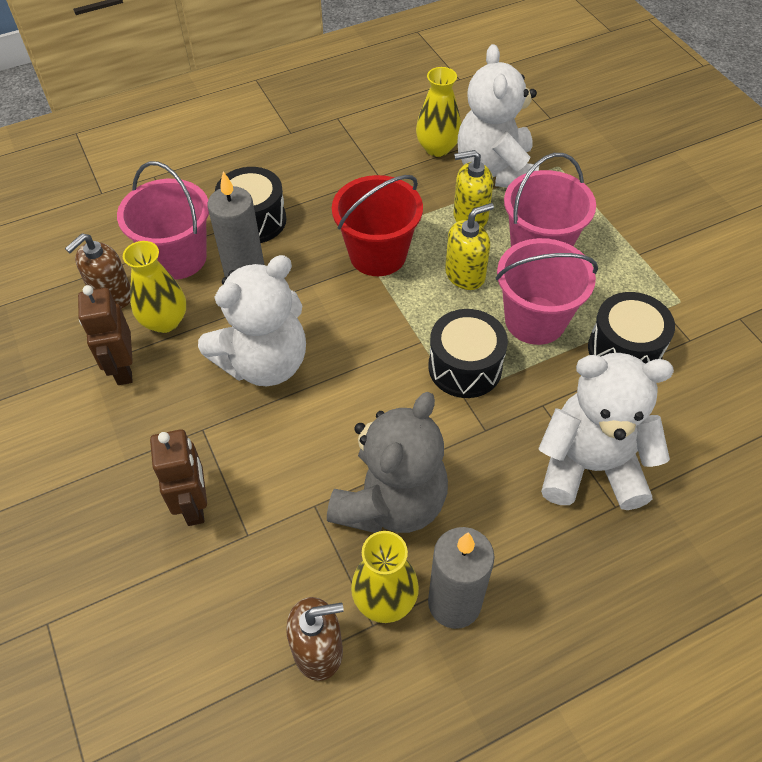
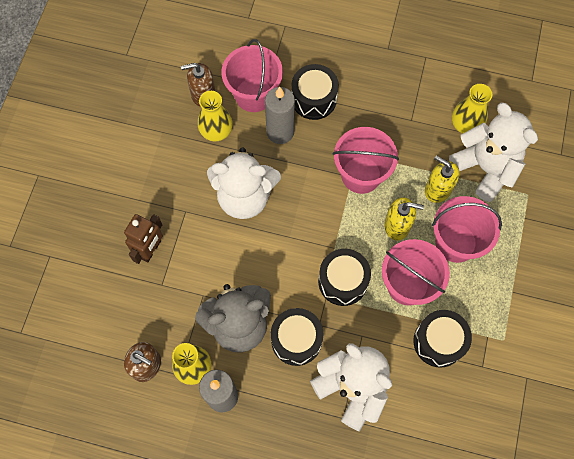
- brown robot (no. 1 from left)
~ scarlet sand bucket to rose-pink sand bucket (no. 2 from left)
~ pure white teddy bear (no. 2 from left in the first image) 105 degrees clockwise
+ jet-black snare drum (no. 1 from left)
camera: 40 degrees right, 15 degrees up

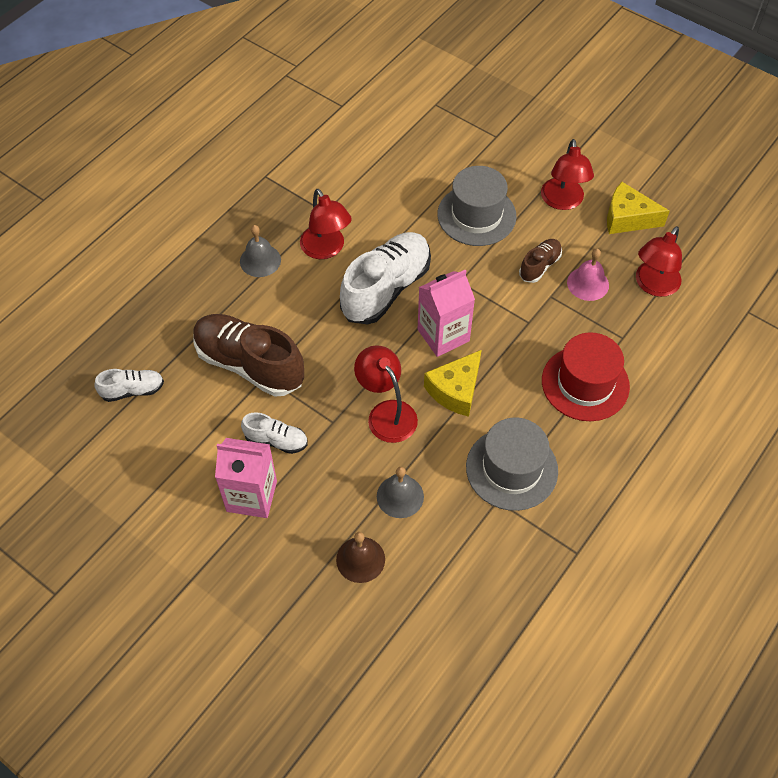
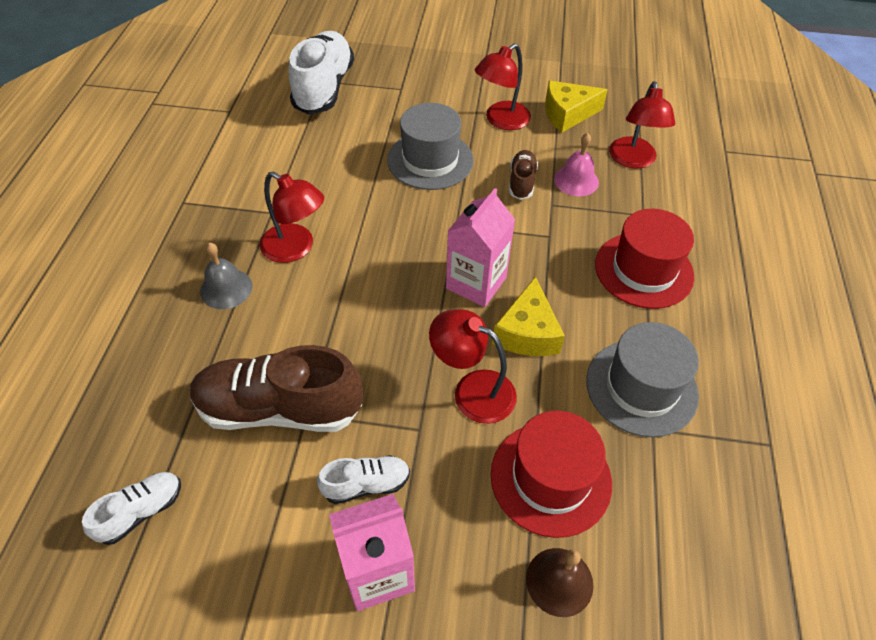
~ pure white sneaker (no. 3 from left in the first image) to pure white sneaker (no. 2 from left)
~ grey school bell (no. 2 from left) to scarlet hat (no. 1 from left)
~ scarlet reading lamp (no. 3 from left) 75 degrees clockwise
camera: 30 degrees left, 5 degrees down

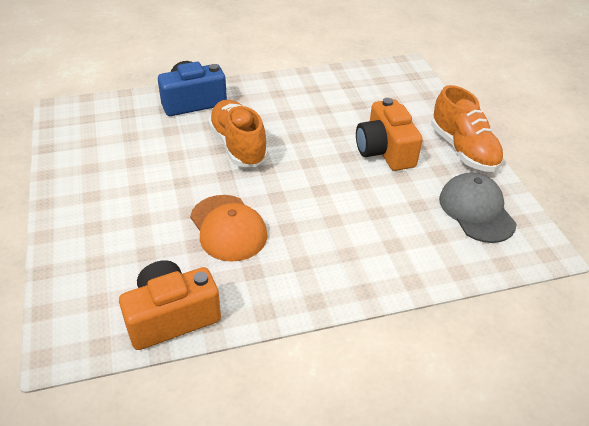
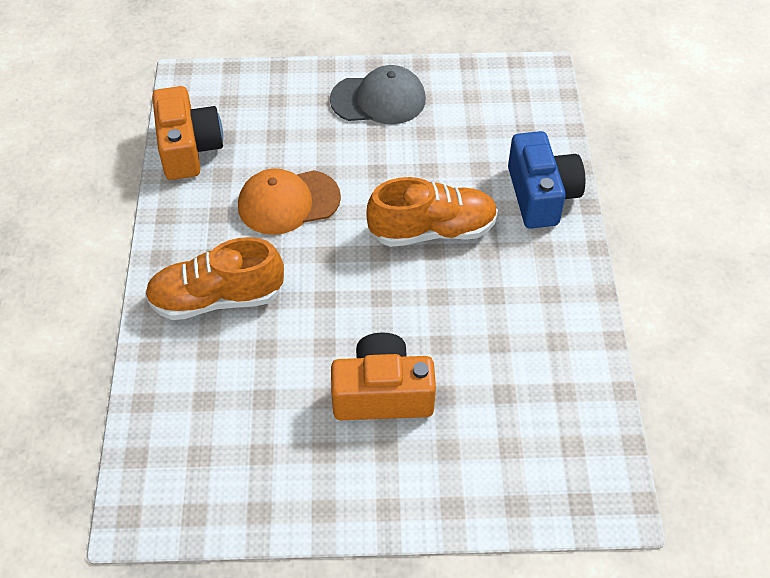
~ orange-coloured sneaker (no. 2 from left in the first image) to orange-coloured sneaker (no. 1 from left)
~ grey baseball cap
camera: 105 degrees right, 10 degrees up

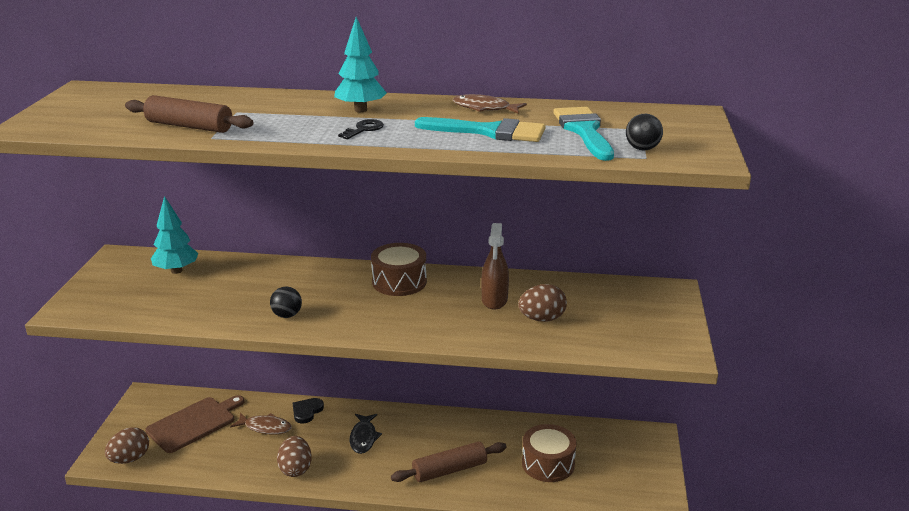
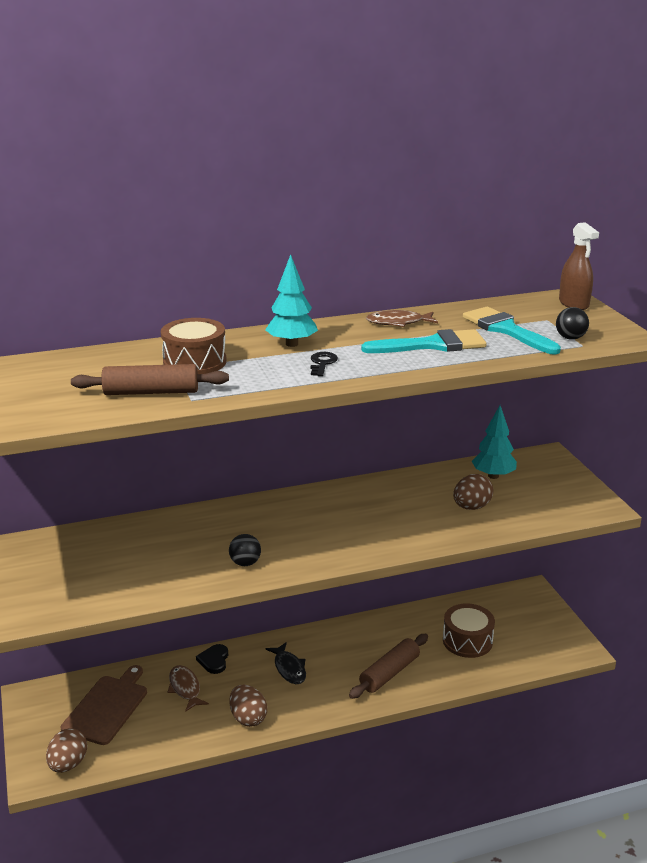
~ aqua fir tree (no. 1 from left in the first image) to aqua fir tree (no. 2 from left)
~ brown toy fish (no. 1 from left) 105 degrees counterclockwise
~ brown snare drum (no. 1 from left)
~ brown spray cleaner
camera: 25 degrees left, 0 degrees up

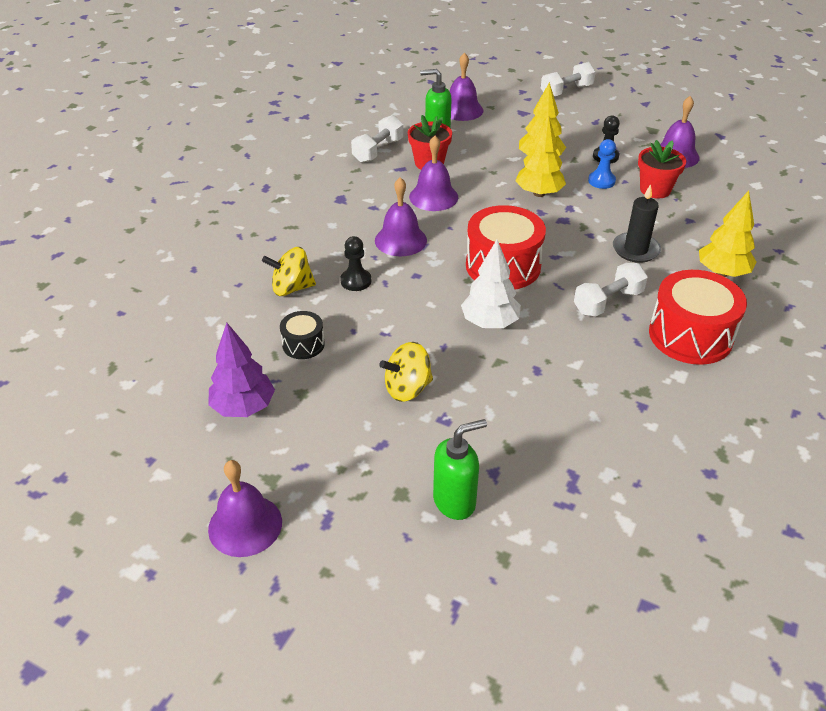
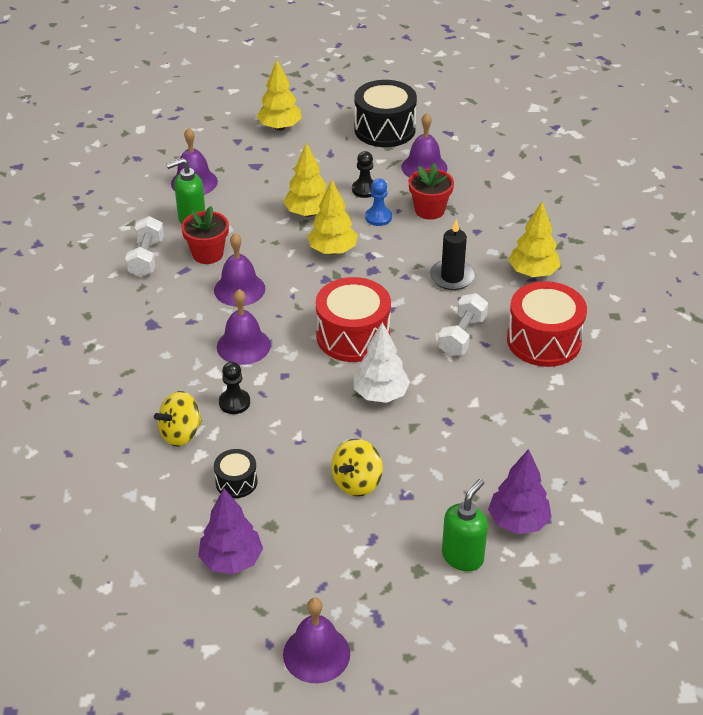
~ pure white hand weight (no. 2 from left) to golden fir tree (no. 1 from left)
+ jet-black snare drum (no. 2 from left)
+ purple fir tree (no. 2 from left)
camera: 30 degrees left, 0 degrees up

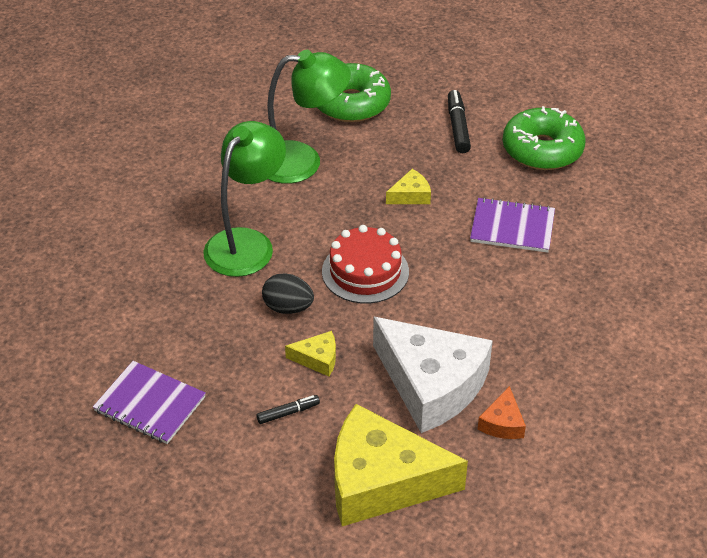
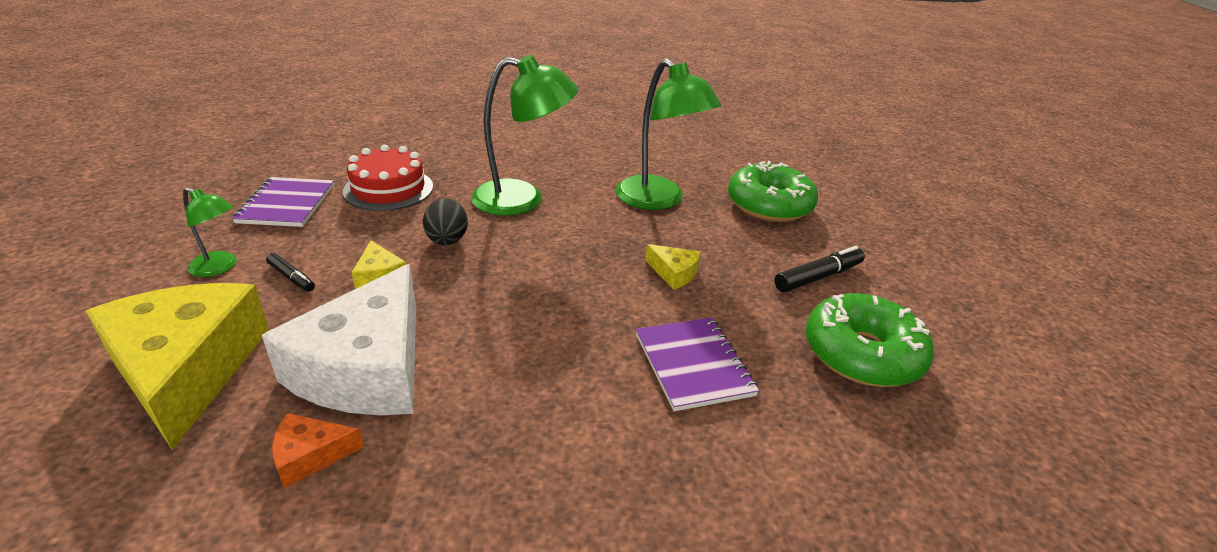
~ scarlet cake
+ green reading lamp (no. 1 from left)
camera: 60 degrees right, 10 degrees down

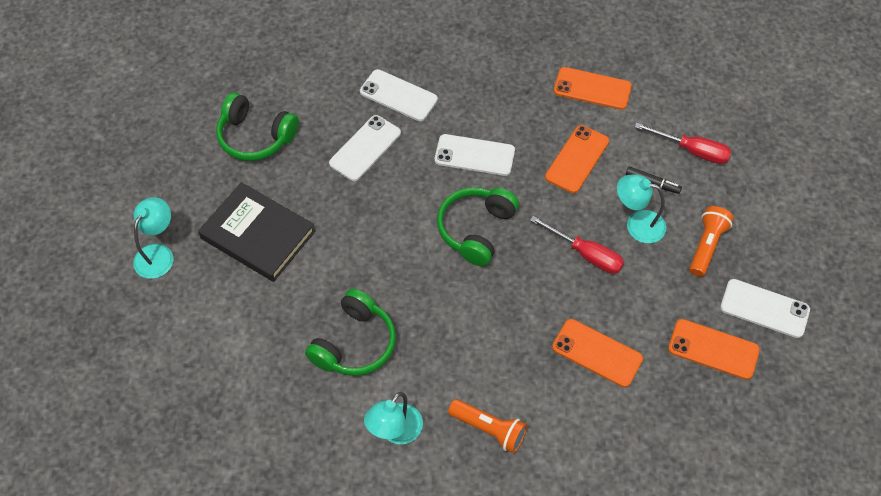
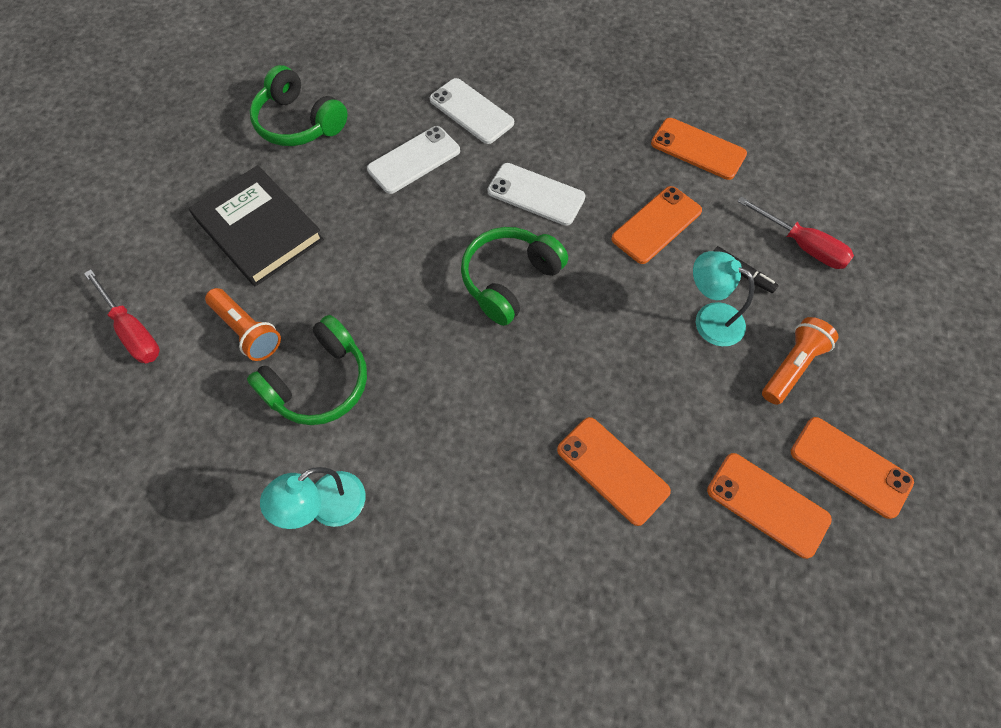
- aqua reading lamp (no. 1 from left)
~ orange-coloured torch (no. 1 from left)
~ scarlet flat screwdriver (no. 1 from left)
~ pure white mobile phone (no. 4 from left) to orange-coloured mobile phone (no. 5 from left)
camera: 15 degrees right, 5 degrees up

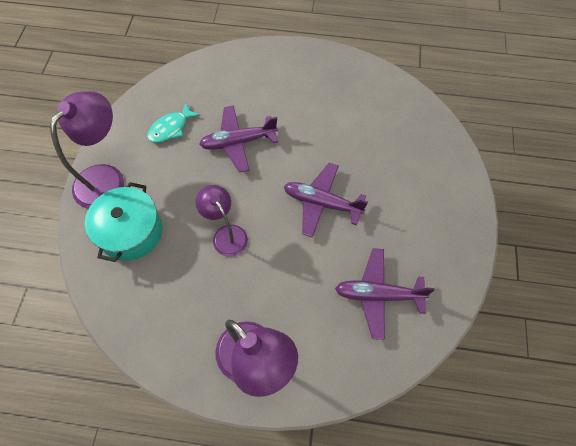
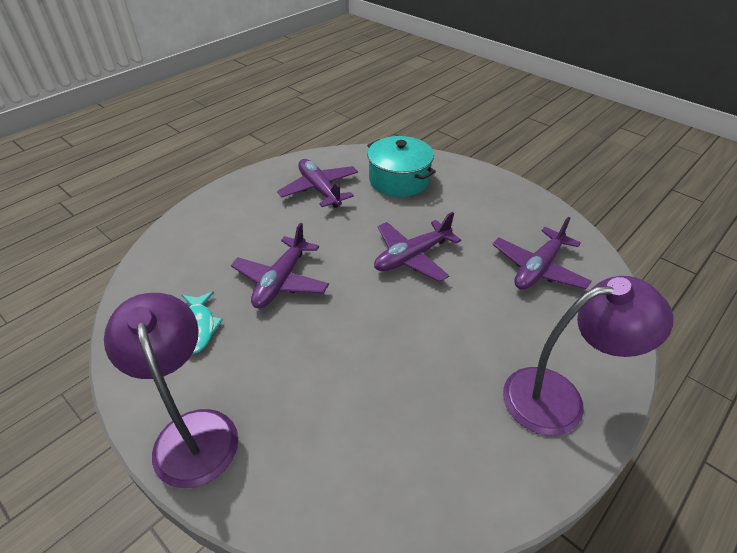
~ aqua stockpot
- purple reading lamp (no. 2 from left)
+ purple aeroplane (no. 2 from left)
camera: 55 degrees left, 20 degrees down

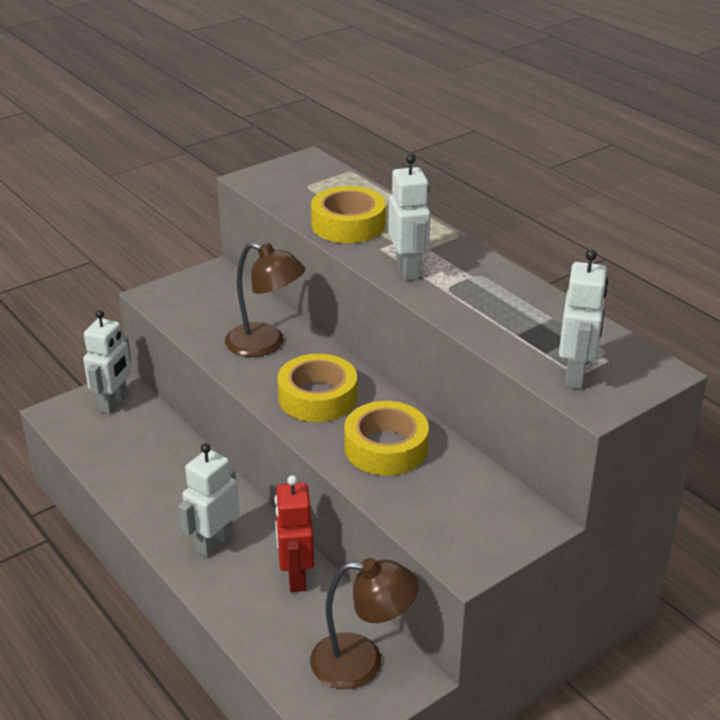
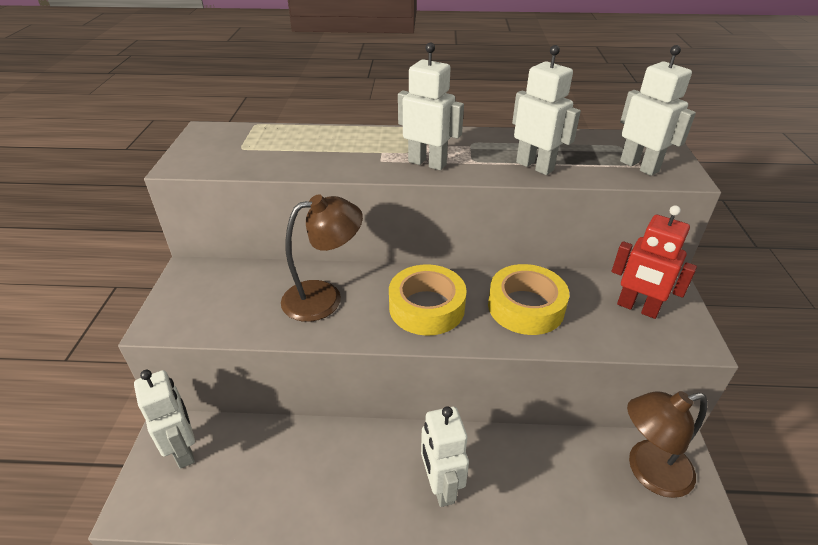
~ scarlet robot
~ brown reading lamp (no. 2 from left) 150 degrees counterclockwise
- golden tape (no. 2 from left)
+ pure white robot (no. 4 from left)
camera: 50 degrees left, 5 degrees up

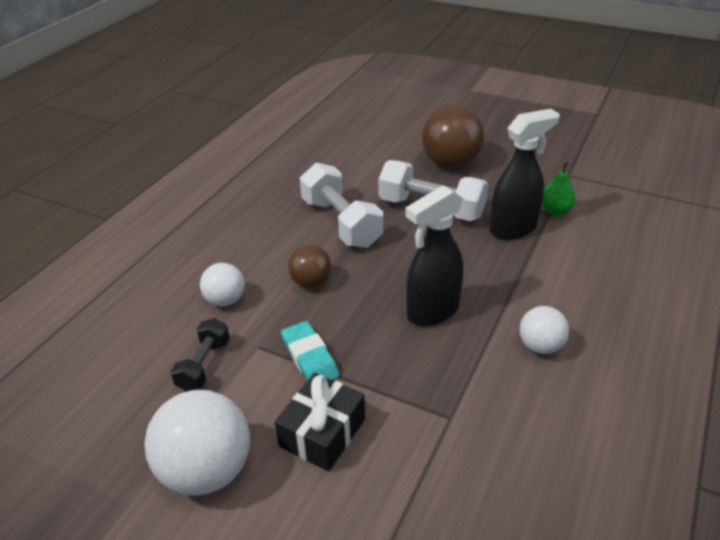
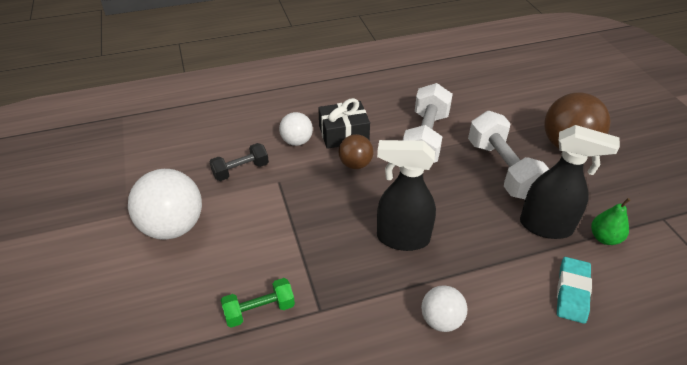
~ jet-black wrapped gift
~ aqua eraser
+ green hand weight
camera: 45 degrees right, 5 degrees up

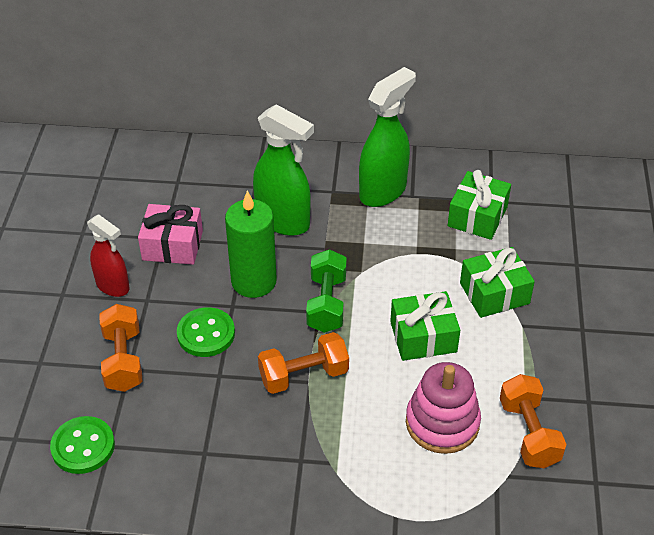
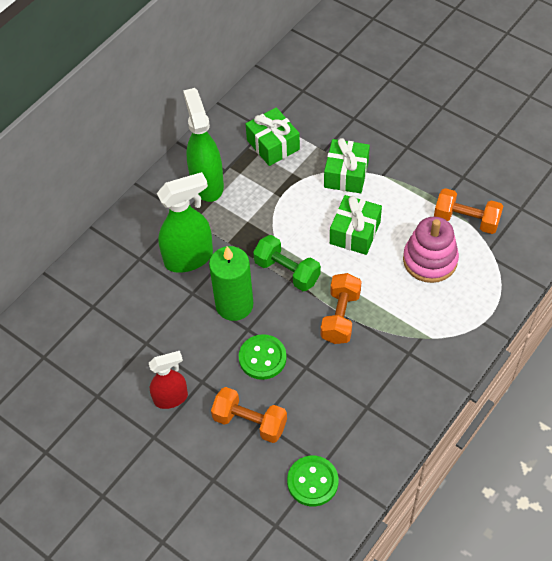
- rose-pink wrapped gift
camera: 55 degrees left, 10 degrees up

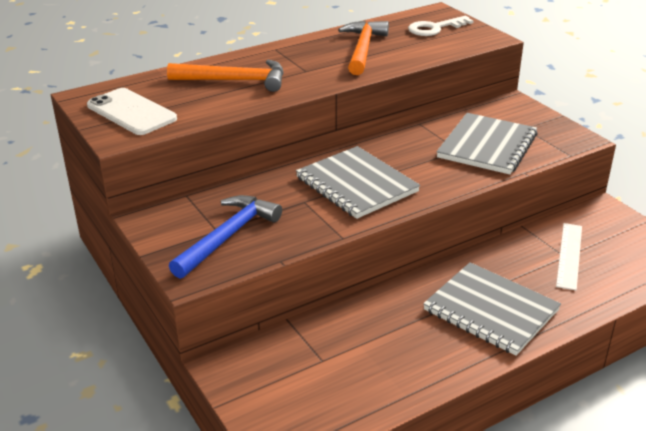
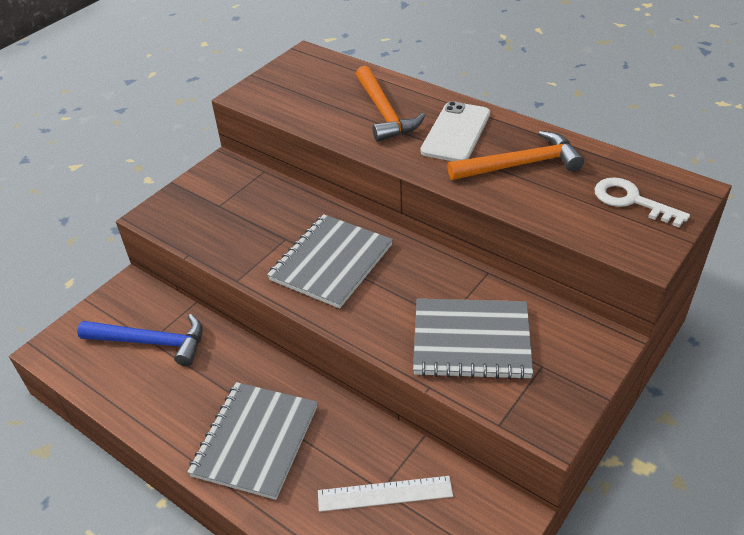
~ pure white mobile phone
~ royal blue hammer
camera: 70 degrees right, 10 degrees up

